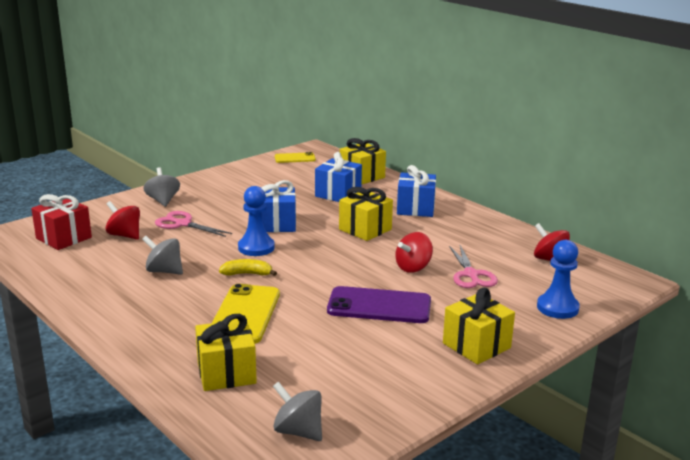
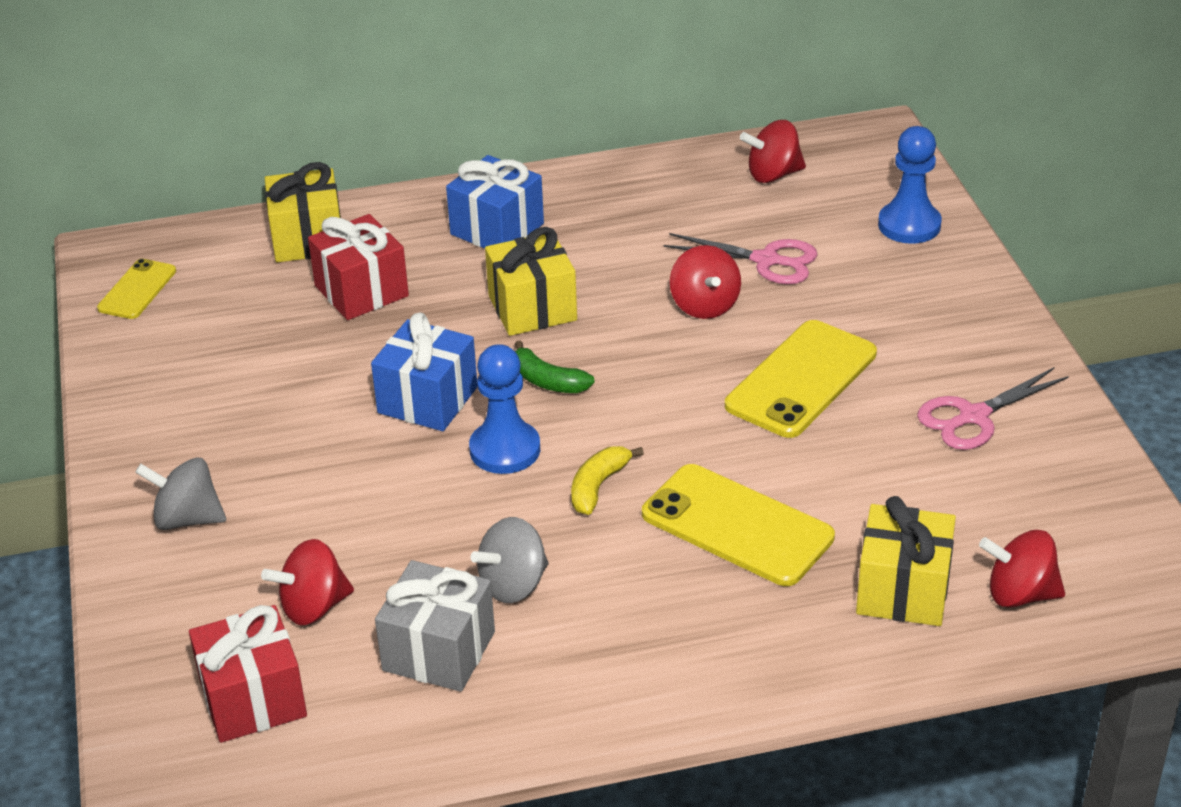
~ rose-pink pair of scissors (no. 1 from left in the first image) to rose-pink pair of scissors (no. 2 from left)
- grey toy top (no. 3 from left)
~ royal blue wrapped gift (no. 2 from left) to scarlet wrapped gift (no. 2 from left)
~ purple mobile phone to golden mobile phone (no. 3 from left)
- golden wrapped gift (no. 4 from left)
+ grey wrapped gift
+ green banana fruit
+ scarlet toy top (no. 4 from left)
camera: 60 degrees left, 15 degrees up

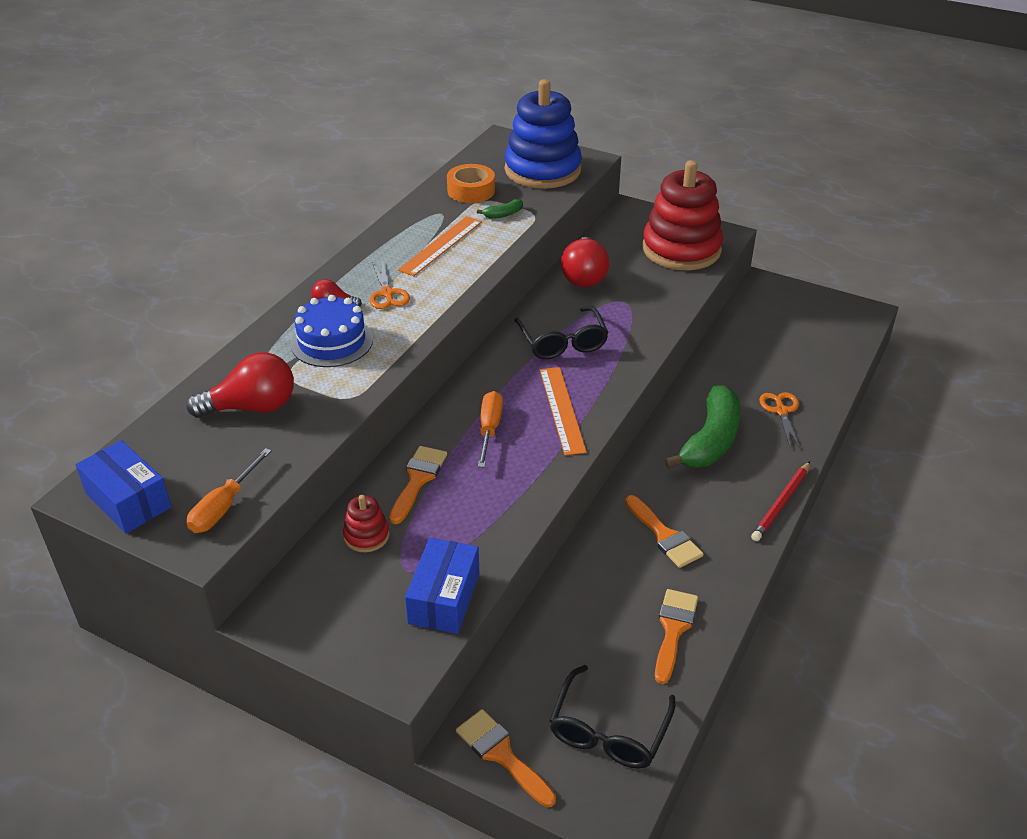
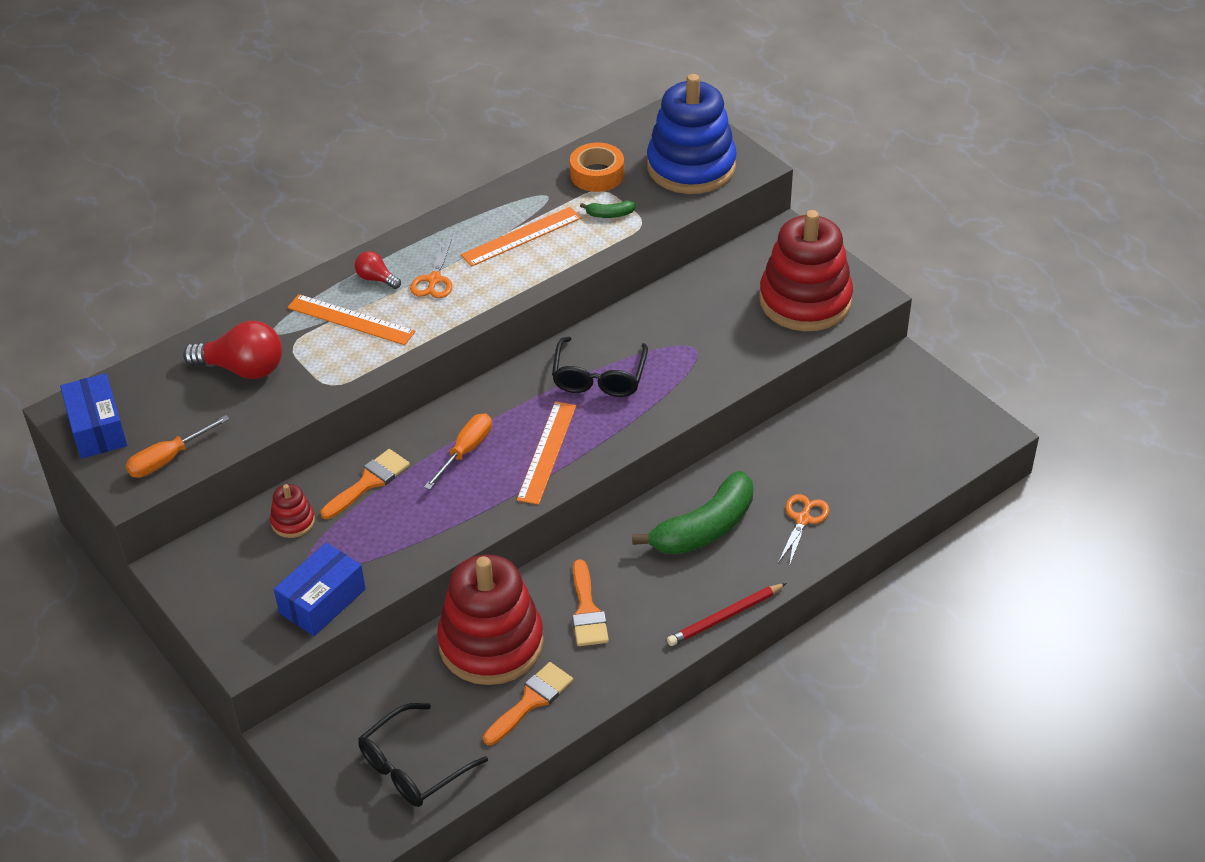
~ royal blue cake to orange-coloured measuring stick (no. 1 from left)
- orange-coloured paintbrush (no. 2 from left)
- scarlet light bulb (no. 3 from left)
+ scarlet ring stacker (no. 2 from left)
camera: 25 degrees right, 5 degrees up

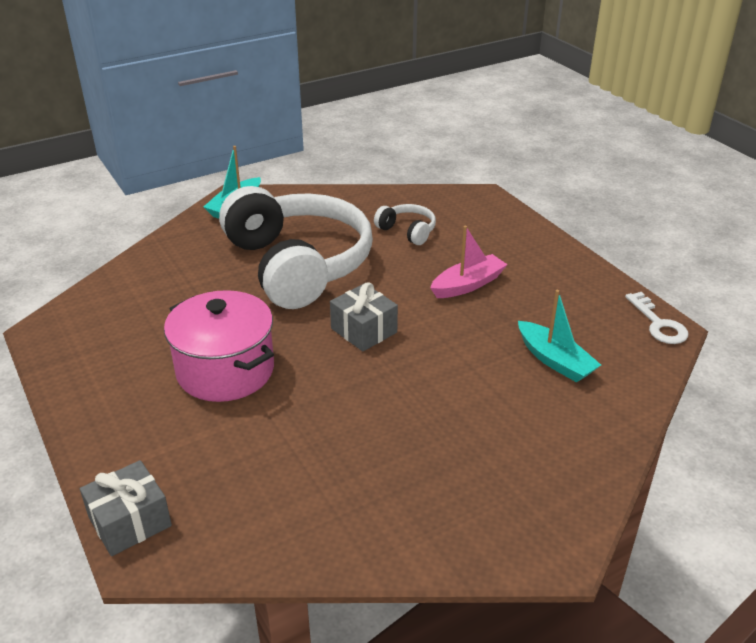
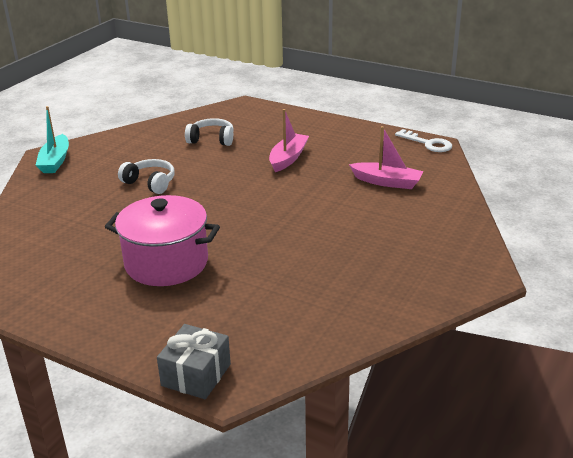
~ pure white headphones (no. 1 from left) x0.40
- grey wrapped gift (no. 2 from left)
~ aqua sailboat (no. 2 from left) to rose-pink sailboat (no. 2 from left)
camera: 30 degrees left, 5 degrees down

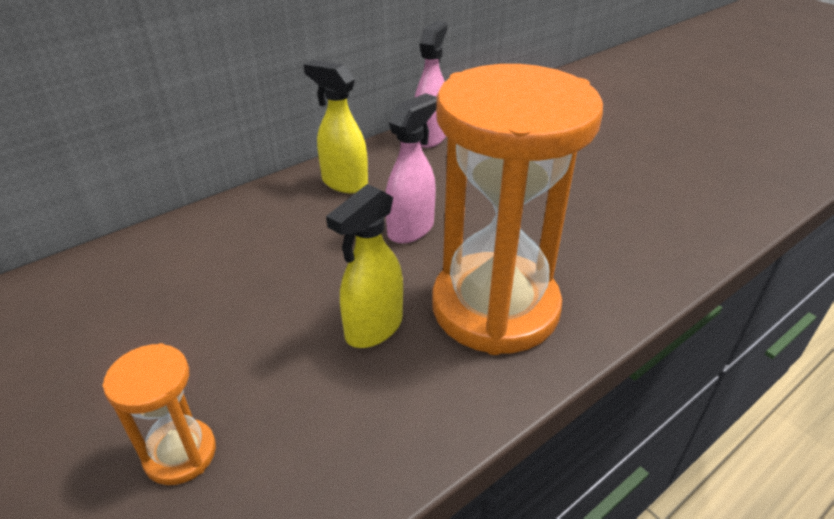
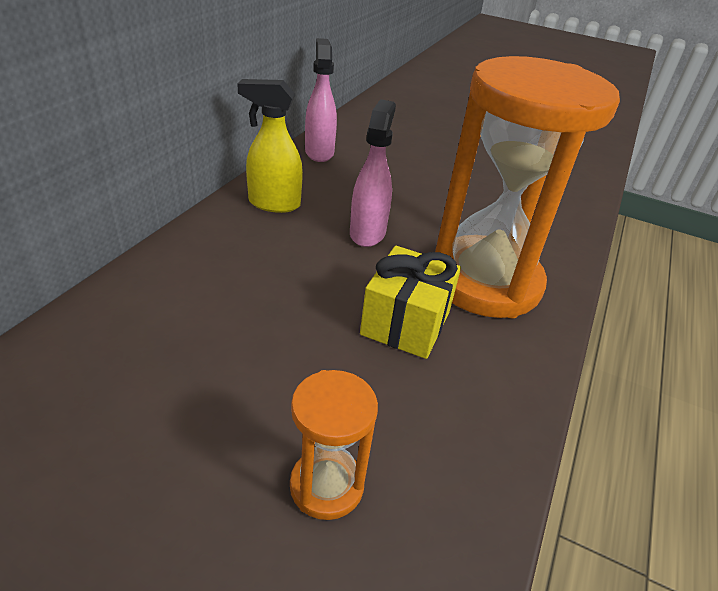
~ golden spray cleaner (no. 2 from left) to golden wrapped gift
camera: 30 degrees left, 0 degrees up

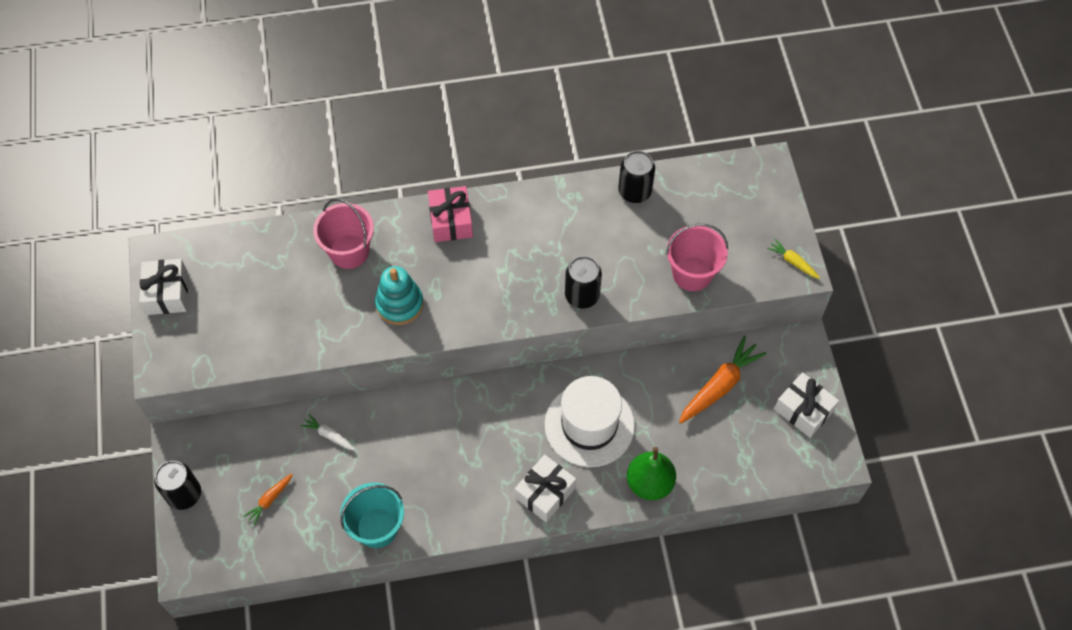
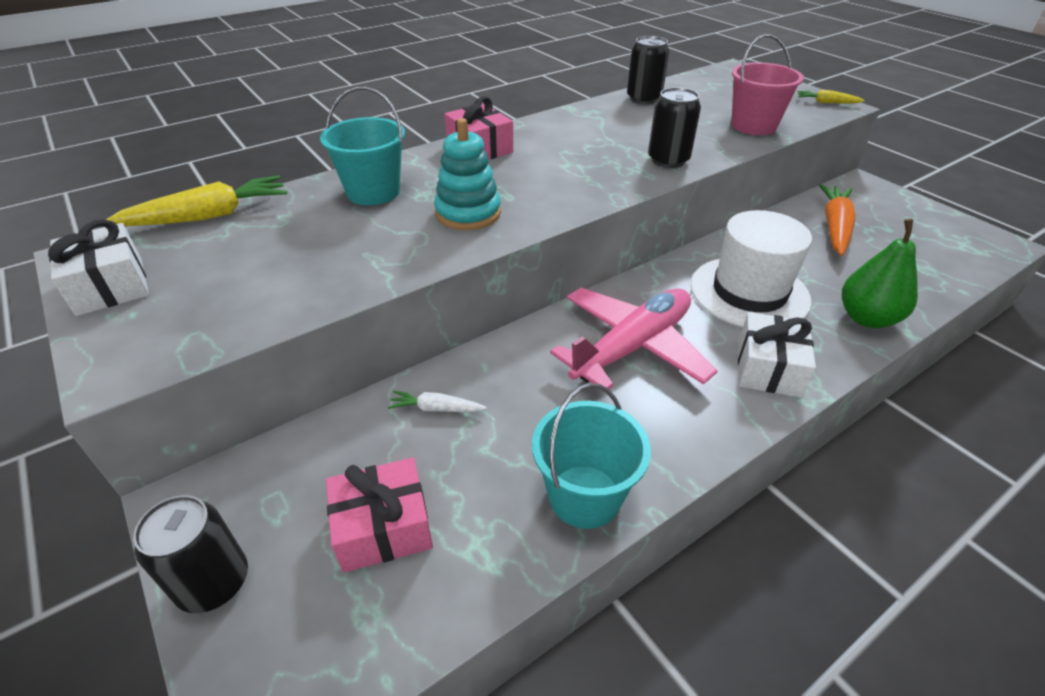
~ orange-coloured toy carrot (no. 1 from left) to rose-pink wrapped gift (no. 1 from left)
~ rose-pink sand bucket (no. 1 from left) to aqua sand bucket (no. 1 from left)
- pure white wrapped gift (no. 3 from left)
+ golden toy carrot (no. 1 from left)
+ rose-pink aeroplane
camera: 25 degrees left, 20 degrees down

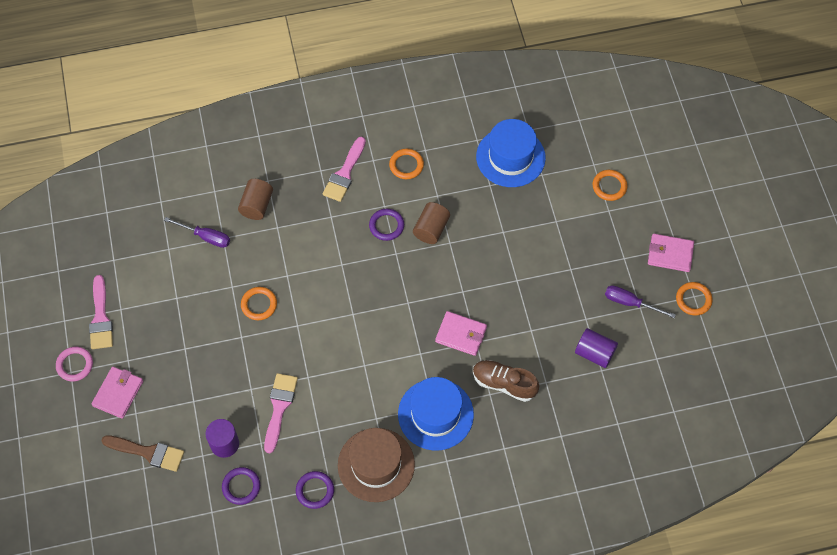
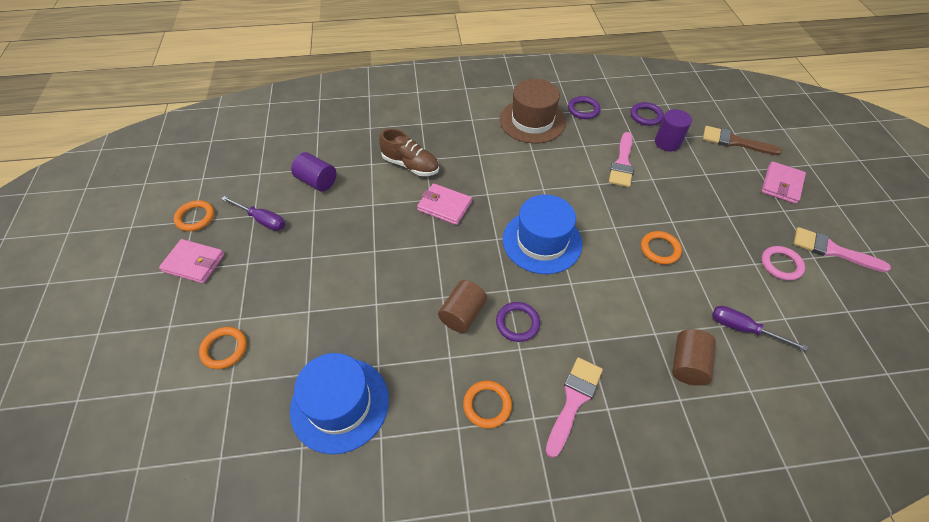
~ rose-pink ring
~ rose-pink paintbrush (no. 1 from left in the first image) 60 degrees counterclockwise
~ royal blue hat (no. 1 from left in the first image) to royal blue hat (no. 2 from left)
camera: 175 degrees left, 10 degrees down

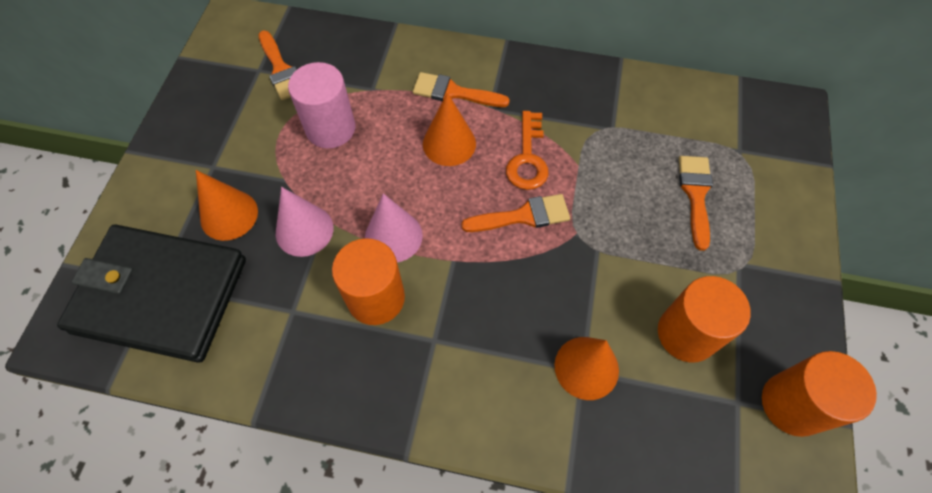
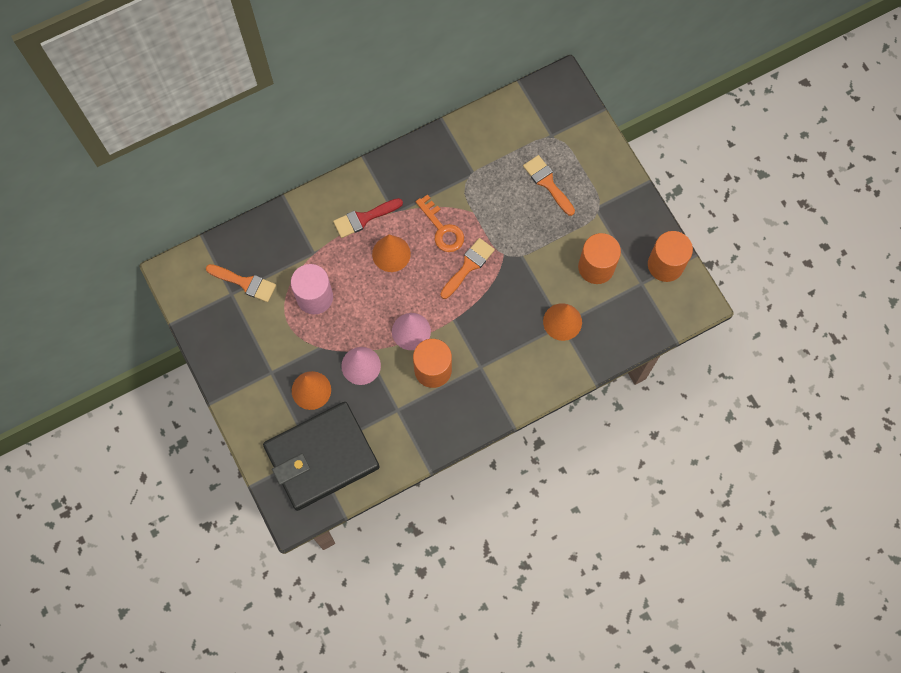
~ orange-coloured paintbrush (no. 2 from left) to scarlet paintbrush
camera: 40 degrees left, 10 degrees up

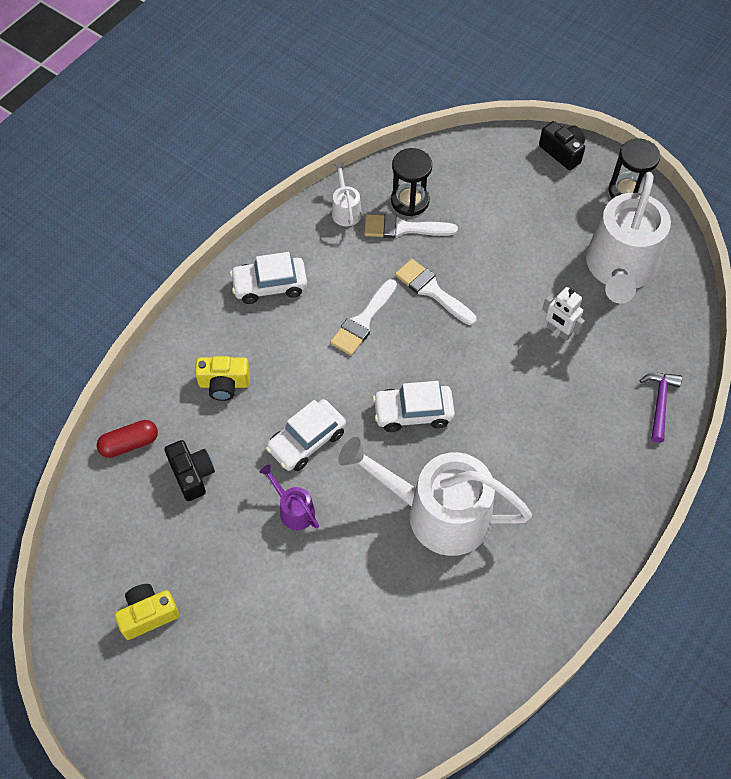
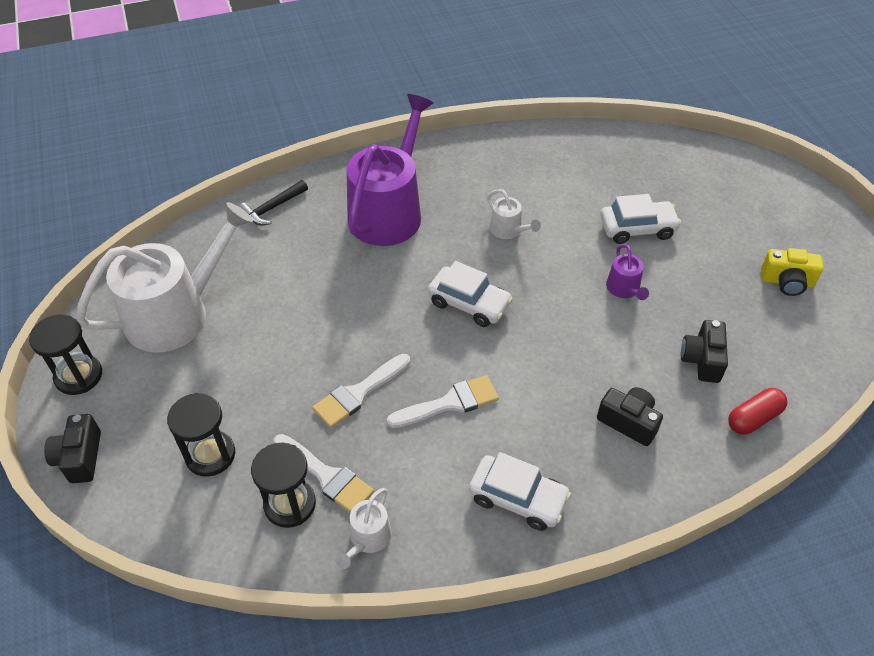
~ scarlet pill 45 degrees counterclockwise
~ golden photo camera (no. 2 from left) to jet-black photo camera (no. 2 from left)
~ pure white automobile (no. 2 from left in the first image) to pure white automobile (no. 3 from left)
~ pure white watering pot (no. 2 from left in the first image) x0.43
~ pure white paintbrush (no. 3 from left in the first image) 60 degrees clockwise
- pure white robot
~ purple hammer to jet-black hammer
+ jet-black sand timer (no. 2 from left)
+ purple watering pot (no. 1 from left)
camera: 145 degrees left, 10 degrees down

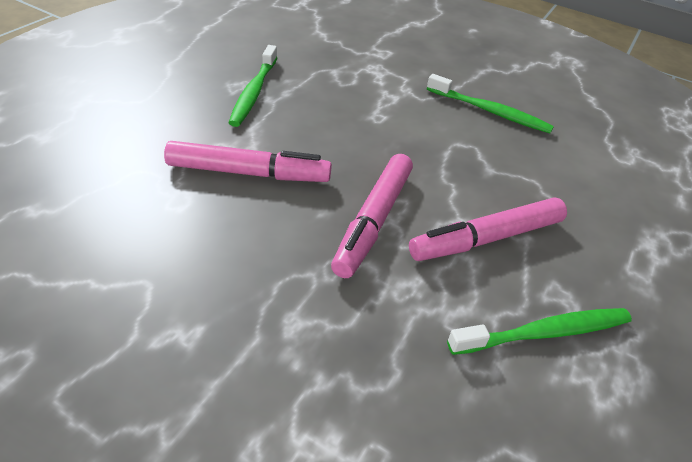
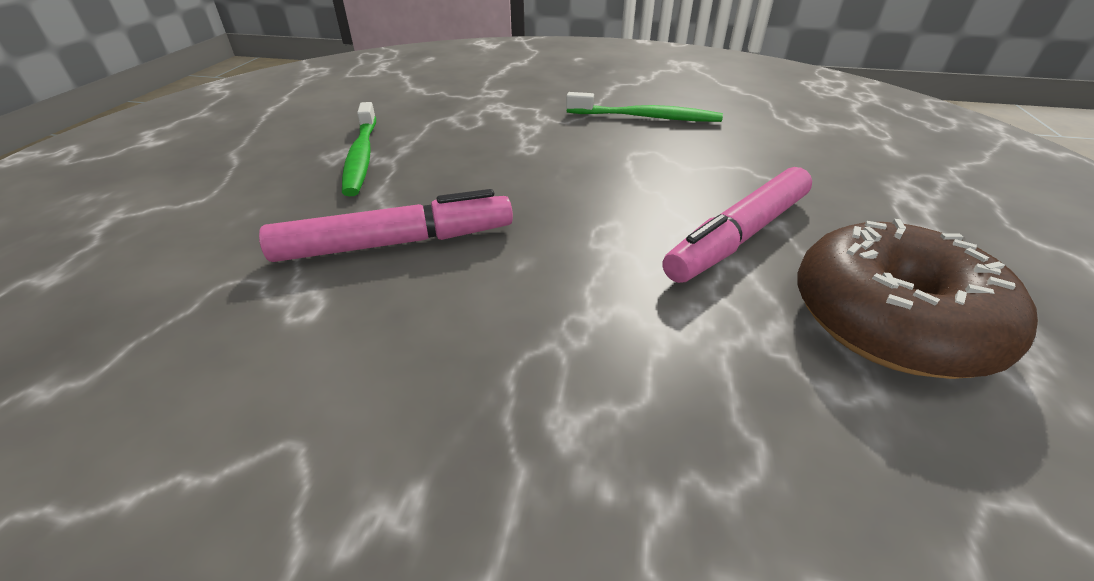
- rose-pink marker pen (no. 2 from left)
~ green toothbrush (no. 3 from left) to brown glazed donut
camera: 15 degrees left, 5 degrees down

